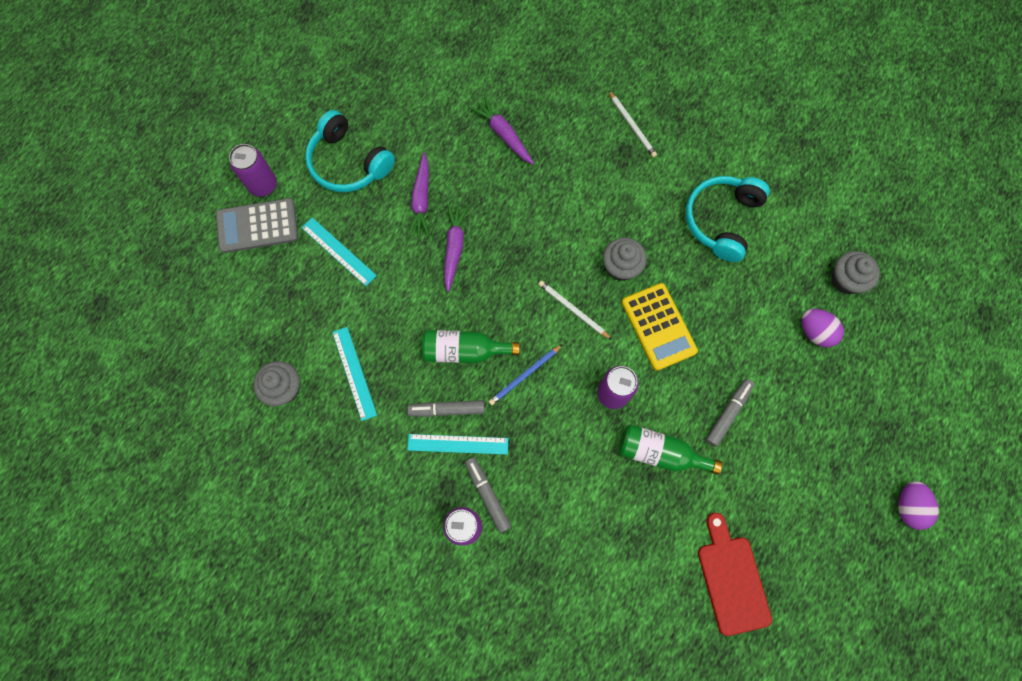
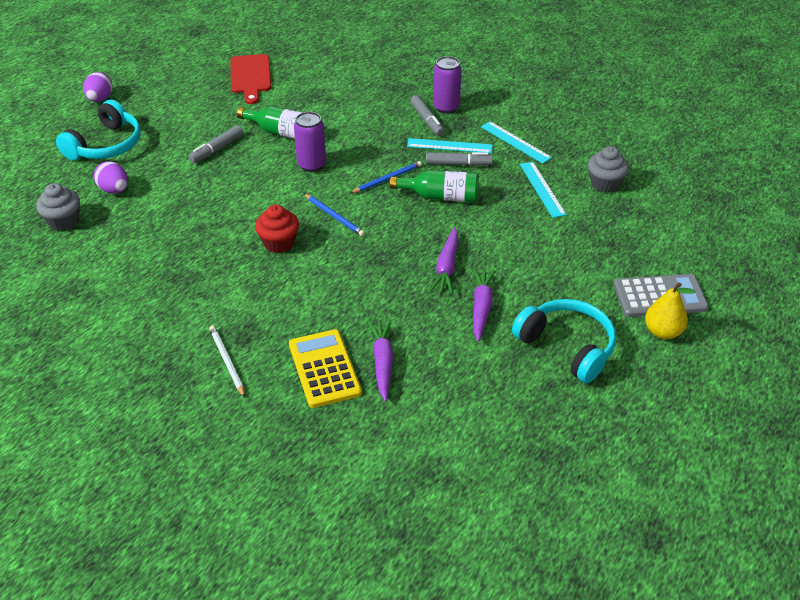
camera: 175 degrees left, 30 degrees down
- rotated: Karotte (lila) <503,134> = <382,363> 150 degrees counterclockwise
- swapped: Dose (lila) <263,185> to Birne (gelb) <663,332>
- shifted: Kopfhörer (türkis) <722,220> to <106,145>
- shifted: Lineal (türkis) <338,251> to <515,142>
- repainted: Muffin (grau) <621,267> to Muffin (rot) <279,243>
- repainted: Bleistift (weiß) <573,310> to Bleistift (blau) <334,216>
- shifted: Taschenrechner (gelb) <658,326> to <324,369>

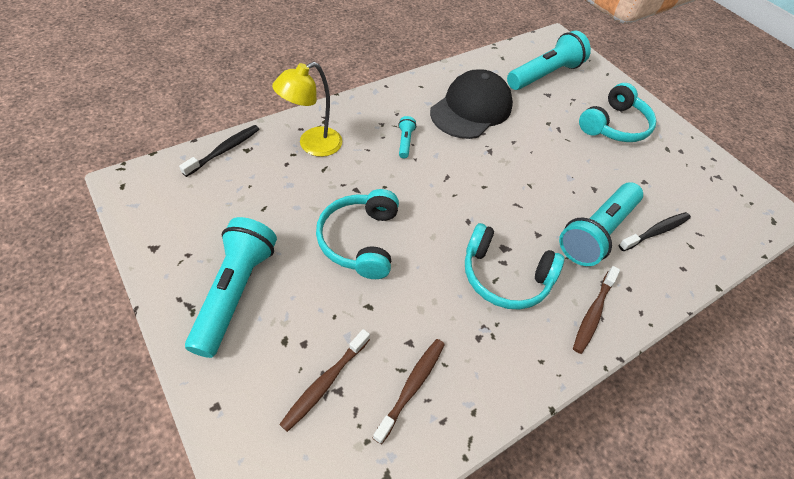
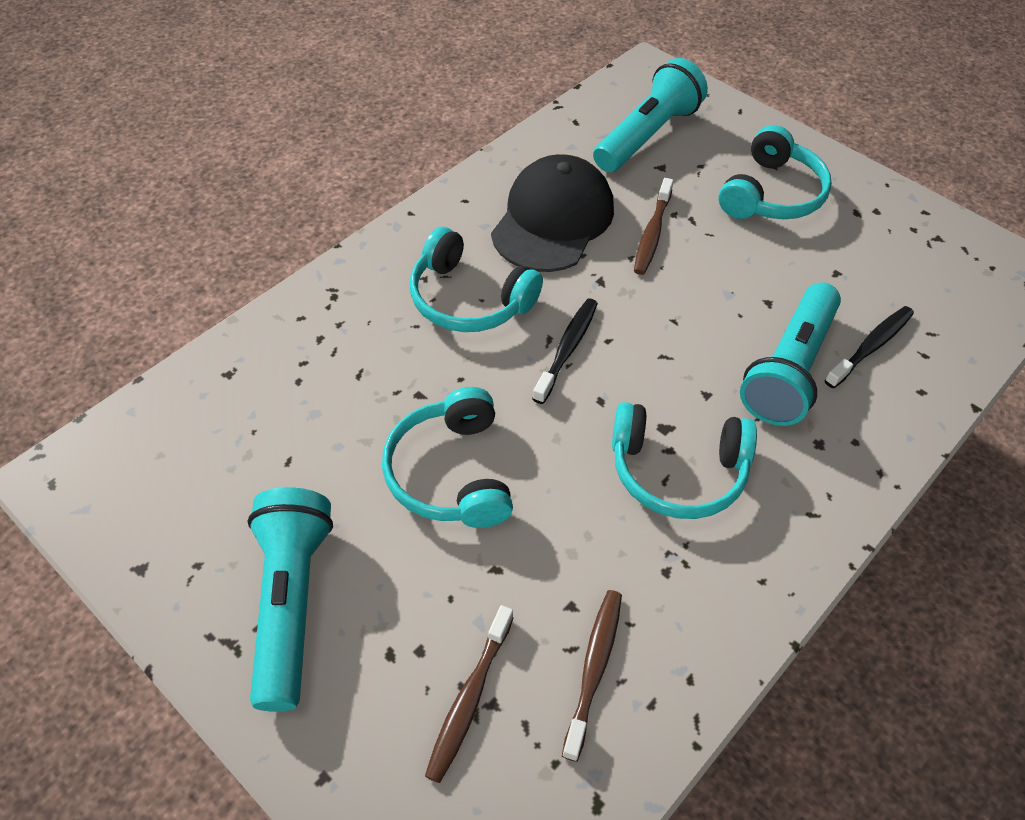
camera: 10 degrees left, 0 degrees up
- gone: Lampe (gelb) <312,145>
- swapped: Taschenlampe (türkis) <405,142> to Kopfhörer (türkis) <469,299>
- shifted: Zahnbürste (schwarz) <224,150> to <567,349>
- shifted: Zahnbürste (braun) <593,313> to <652,233>

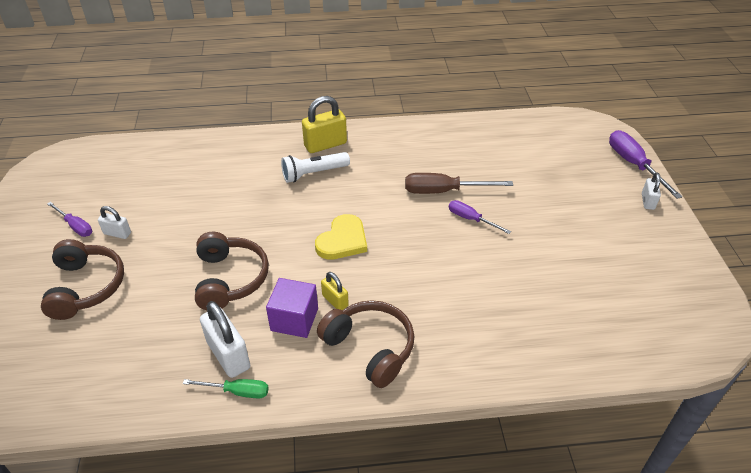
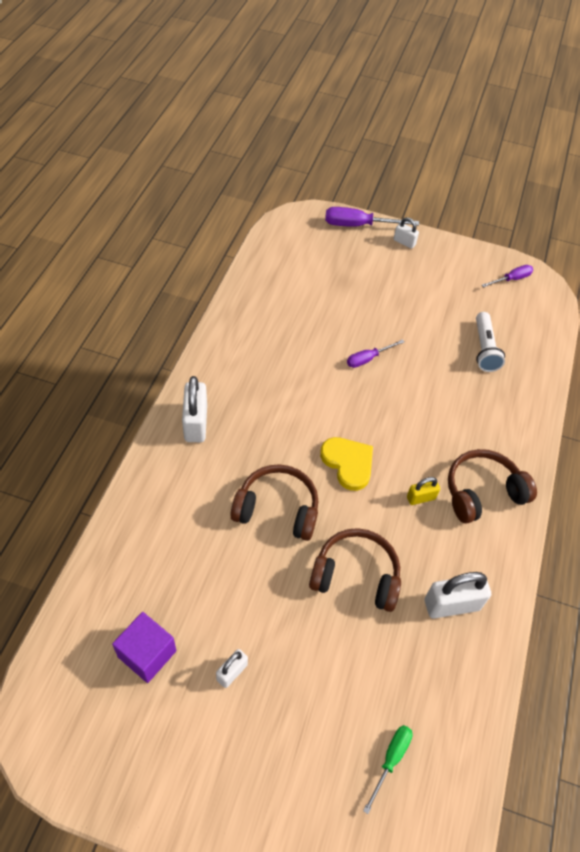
camera: 70 degrees left, 10 degrees up
- repainted: Vorhängeschloss (gelb) <325,144> to Vorhängeschloss (weiß) <195,423>
- shifted: Taschenlampe (weiß) <313,173> to <484,349>
- gone: Schraubenzieher (braun) <443,191>
- shifted: Schraubenzieher (lila) <75,226> to <511,279>
- shifted: Kopfhörer (braun) <86,287> to <277,509>
- shifted: Kubus (lila) <294,319> to <147,654>
- shifted: Schraubenzieher (grün) <237,391> to <391,759>

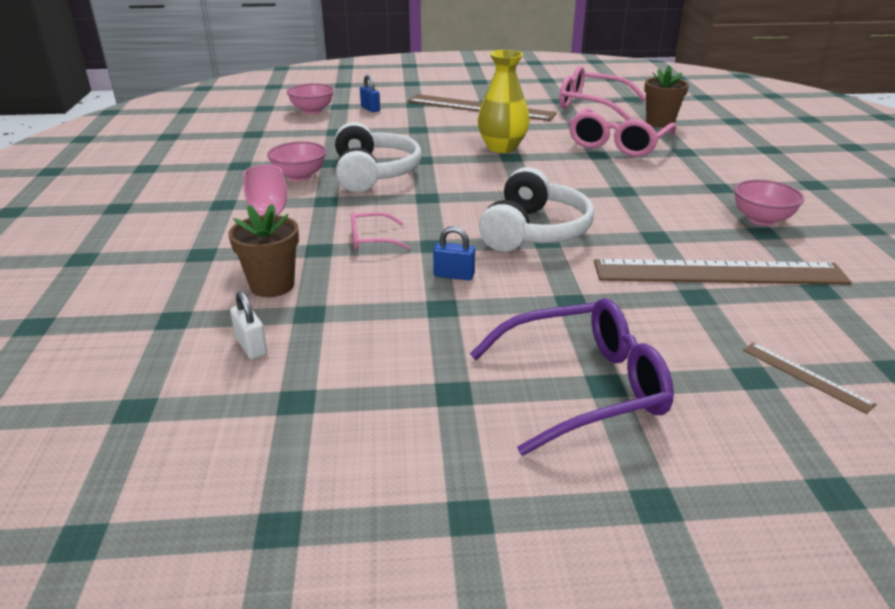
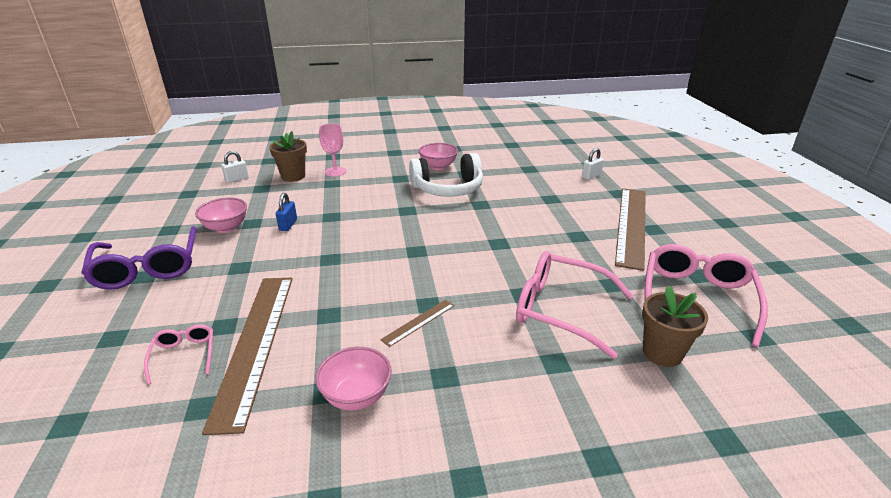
camera: 85 degrees right, 0 degrees up
- gone: Vase (gelb) <502,147>
- repainted: Vorhängeschloss (blau) <370,109> to Vorhängeschloss (weiß) <591,176>
- shifted: Schüssel (rosa) <312,111> to <226,228>
- gone: Kopfhörer (weiß) <534,231>
- shifted: Brille (rosa) <371,239> to <184,355>
- shifted: Lineal (braun) <806,376> to <418,322>

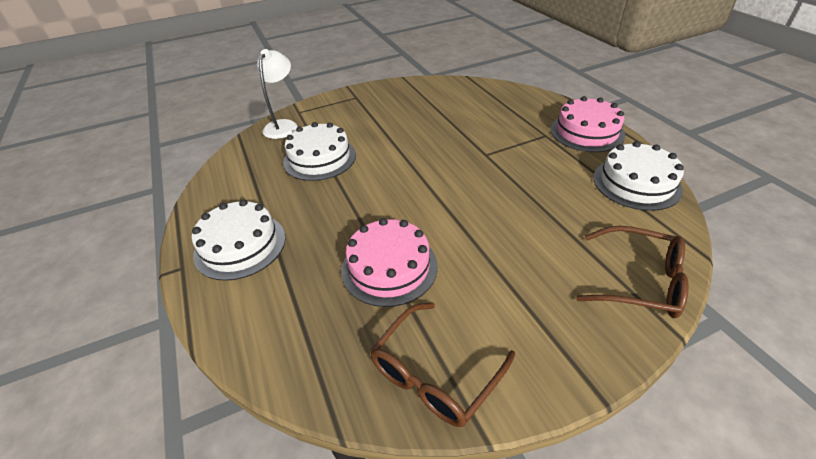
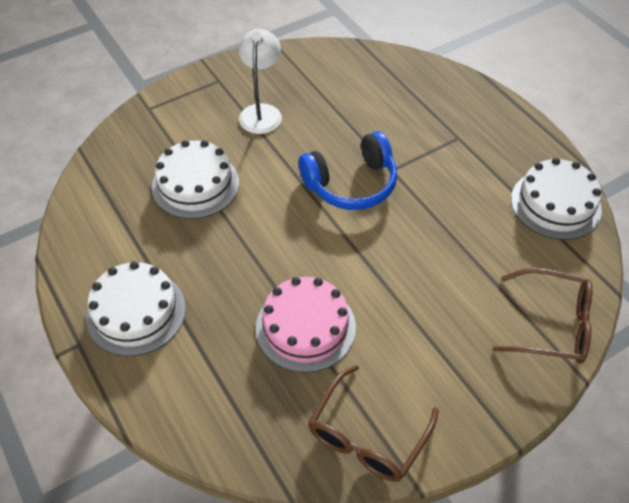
camera: 10 degrees left, 10 degrees up
- shifted: Lampe (weiß) <283,125> to <261,112>
- gone: Kuchen (rosa) <587,132>
- new: Kopfhörer (blau) <351,184>

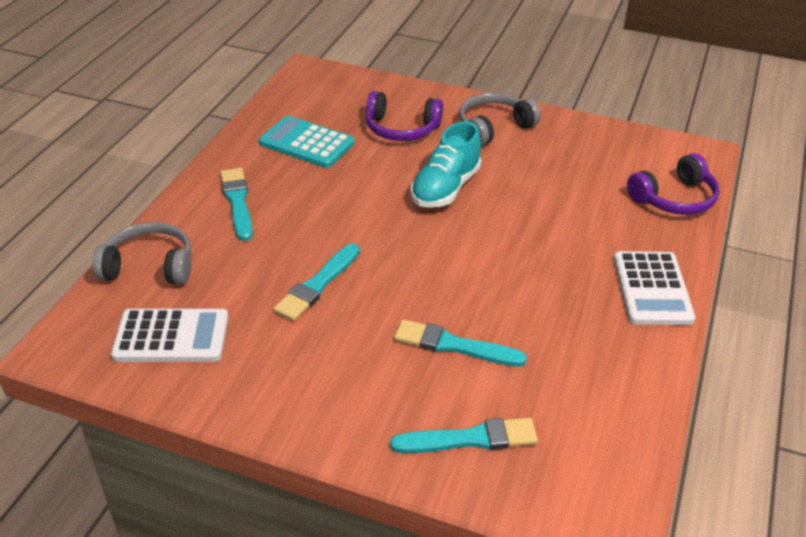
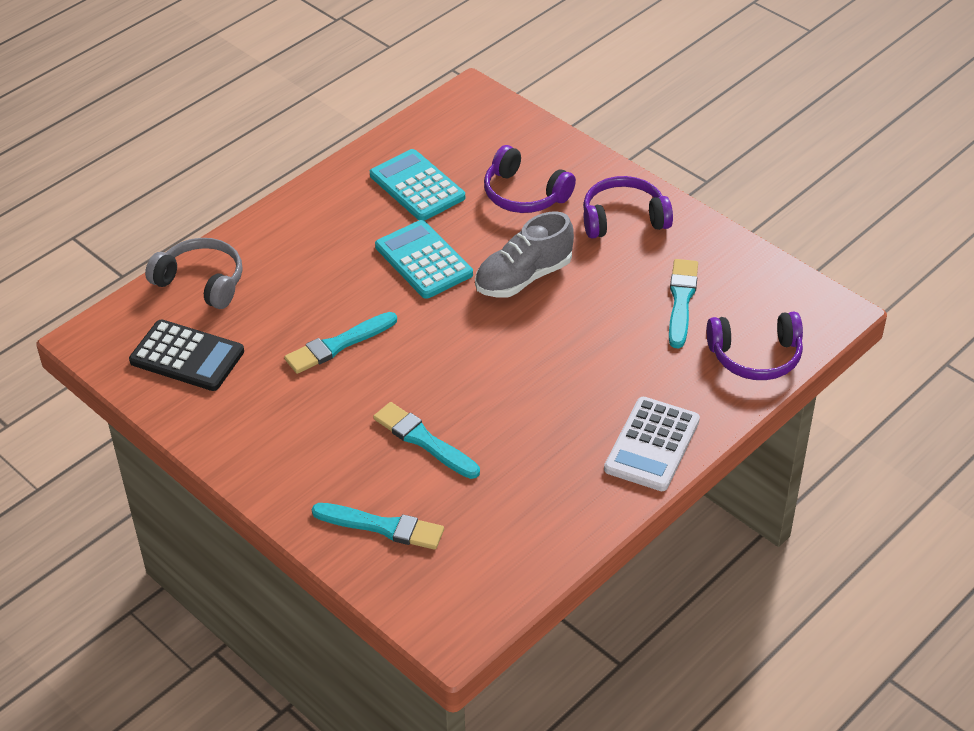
camera: 25 degrees right, 5 degrees up
- repainted: Kopfhörer (grau) <493,127> to Kopfhörer (lila) <623,218>
- repainted: Schuh (türkis) <445,188> to Schuh (grau) <523,277>
- shifted: Pinsel (türkis) <237,202> to <681,300>
- repainted: Taschenrechner (weiß) <171,337> to Taschenrechner (schwarz) <187,356>
- new: Taschenrechner (türkis) <423,260>

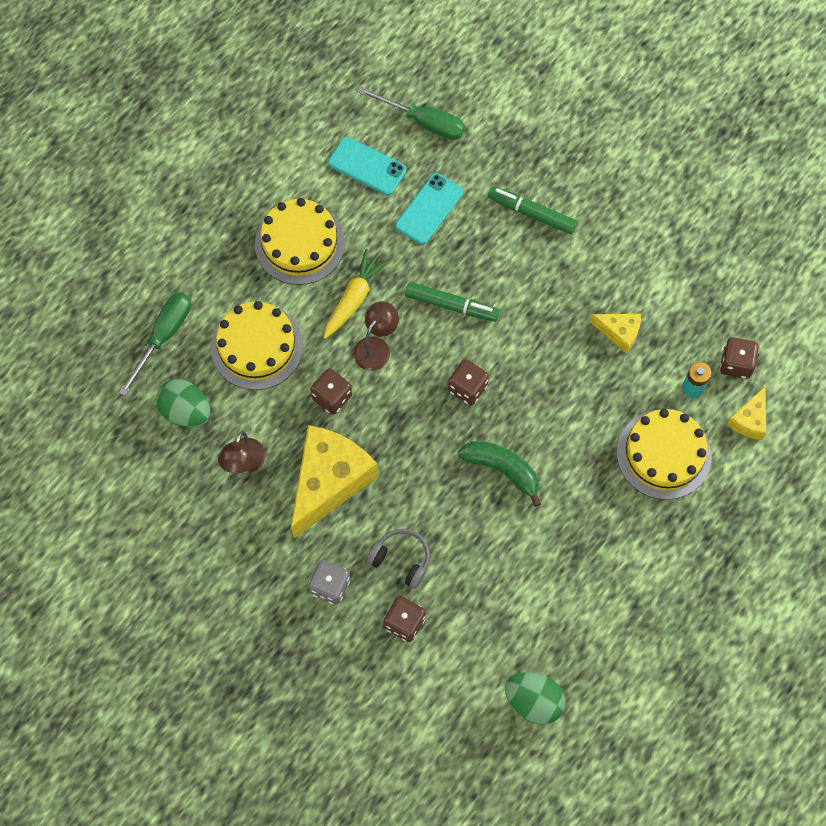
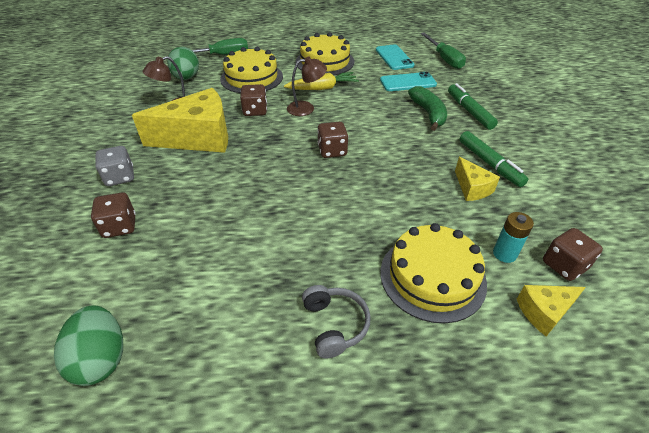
camera: 45 degrees right, 25 degrees down
- shifted: Filzstift (grün) <451,305> to <489,163>
- shifted: Banane (grün) <502,470> to <428,114>
- shifted: Kopfhörer (grau) <401,560> to <334,324>

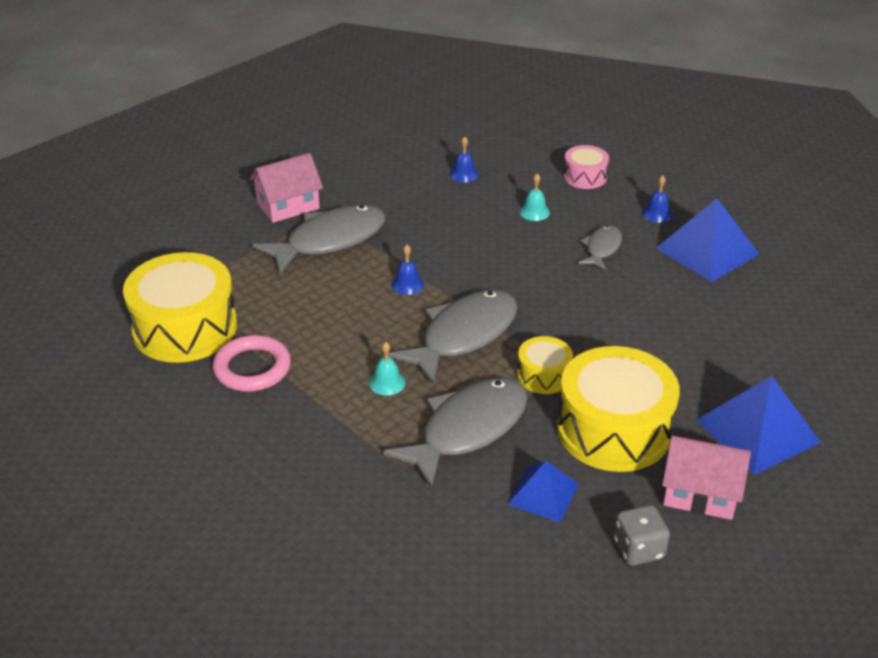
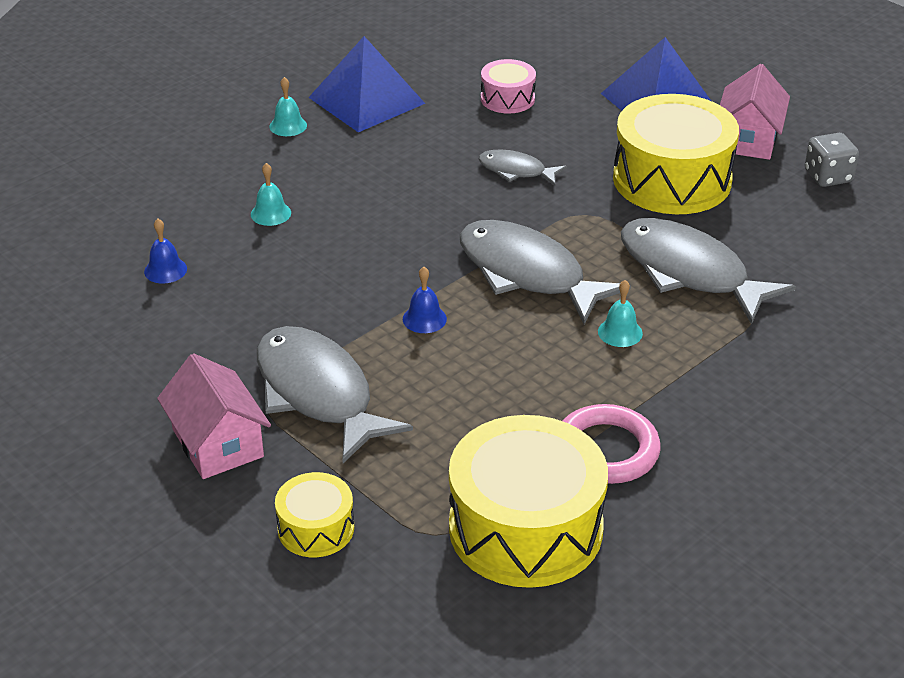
camera: 90 degrees left, 0 degrees up
- shifted: Trommel (rosa) <585,176> to <507,99>
- repainted: Glocke (blau) <657,213> to Glocke (türkis) <288,126>
- shifted: Fisch (grau) <602,248> to <516,171>
- shifted: Trommel (gelb) <543,375> to <316,528>
- gone: Pyramide (blau) <543,494>

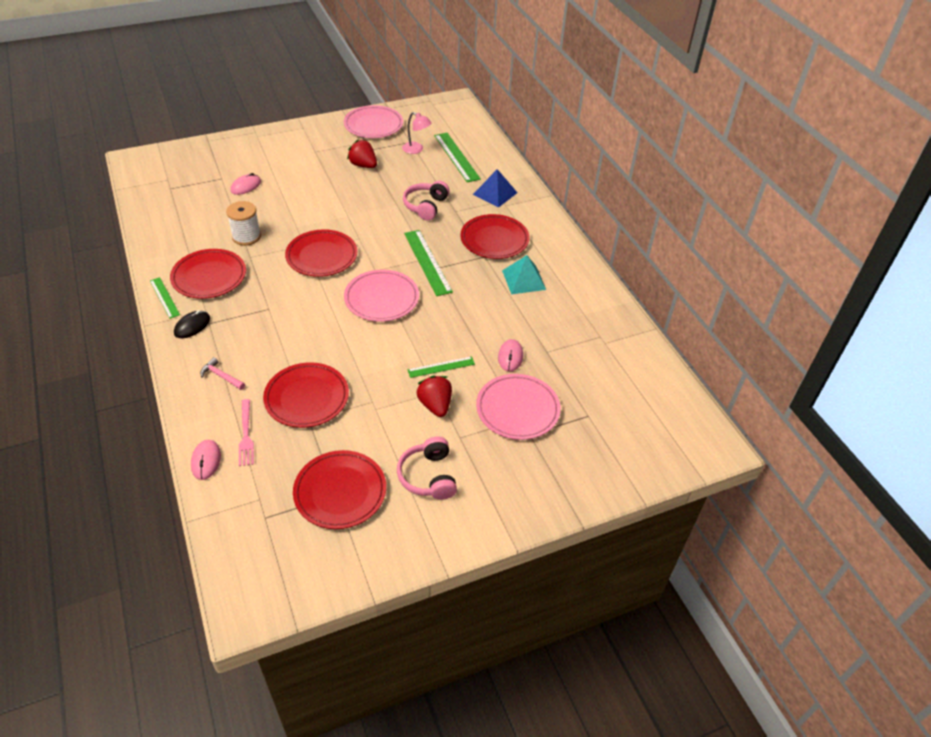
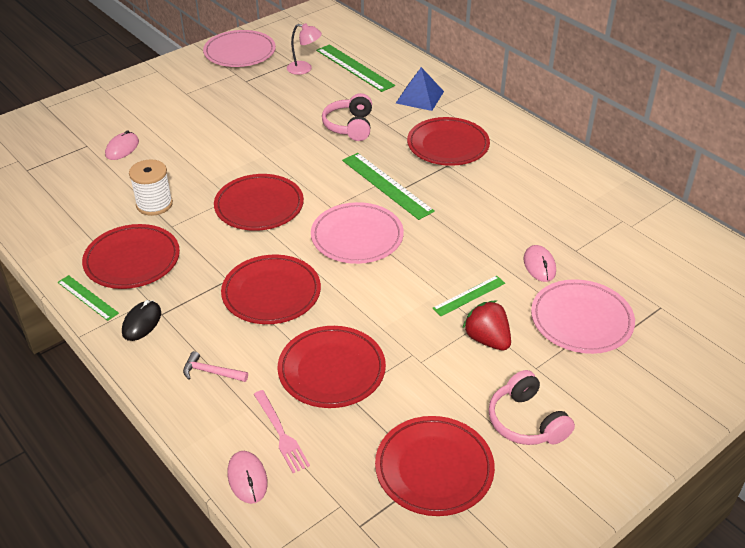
camera: 15 degrees left, 5 degrees down
- gone: Erdbeere (rot) <363,165>
- gone: Pyramide (türkis) <524,280>
- new: Teller (rot) <271,293>

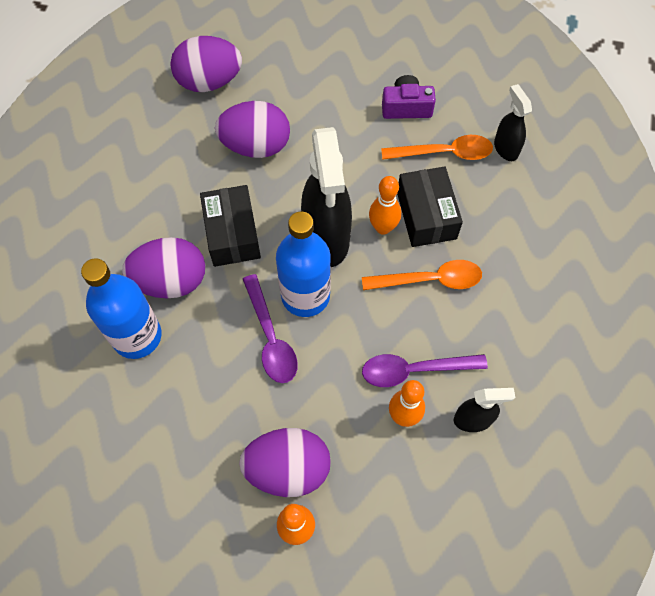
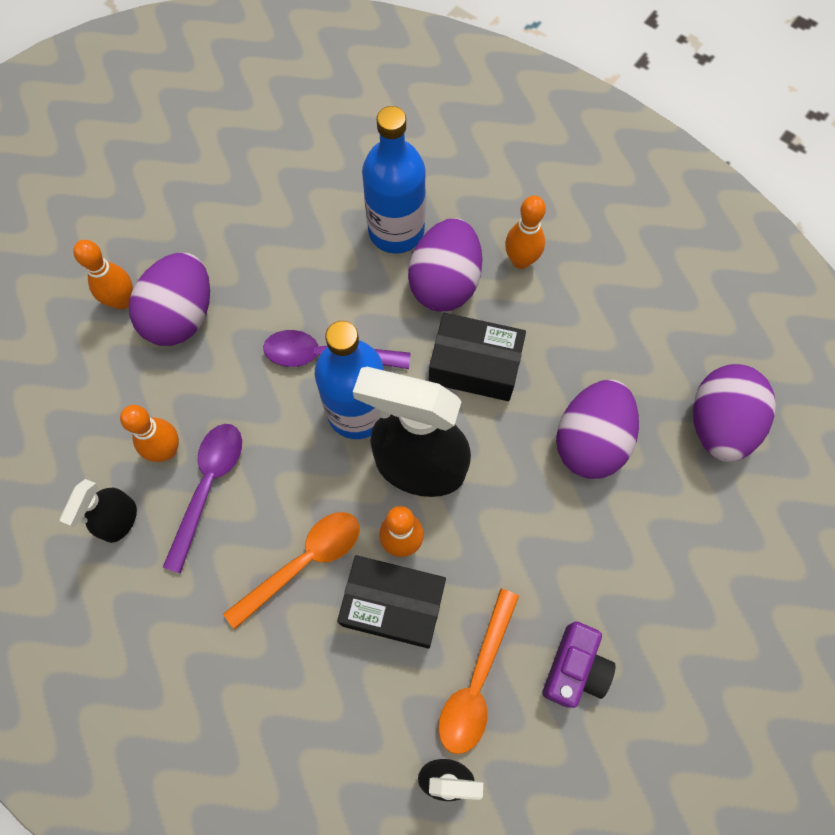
camera: 115 degrees right, 5 degrees up
- rotated: Löffel (orange) <430,280> = <304,562> 150 degrees counterclockwise
- new: Bowlingkegel (orange) <521,260>

